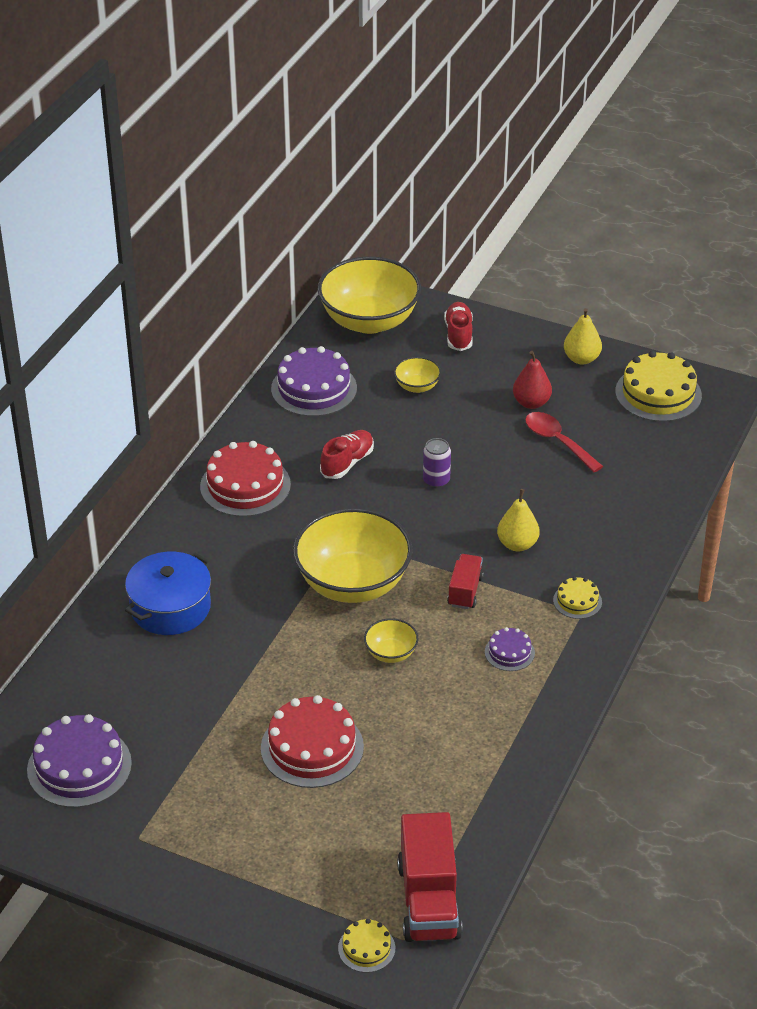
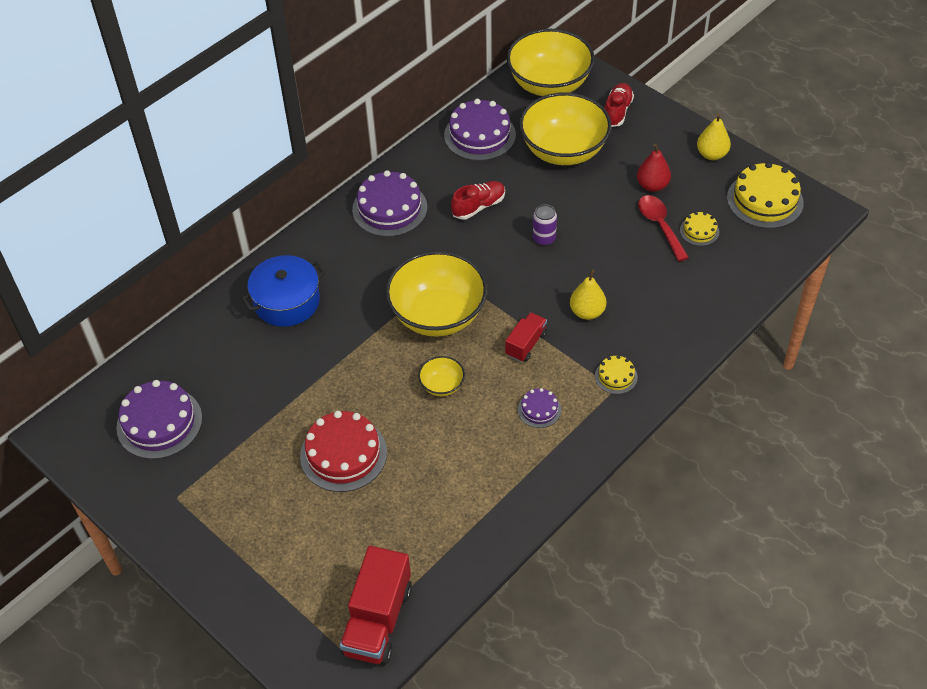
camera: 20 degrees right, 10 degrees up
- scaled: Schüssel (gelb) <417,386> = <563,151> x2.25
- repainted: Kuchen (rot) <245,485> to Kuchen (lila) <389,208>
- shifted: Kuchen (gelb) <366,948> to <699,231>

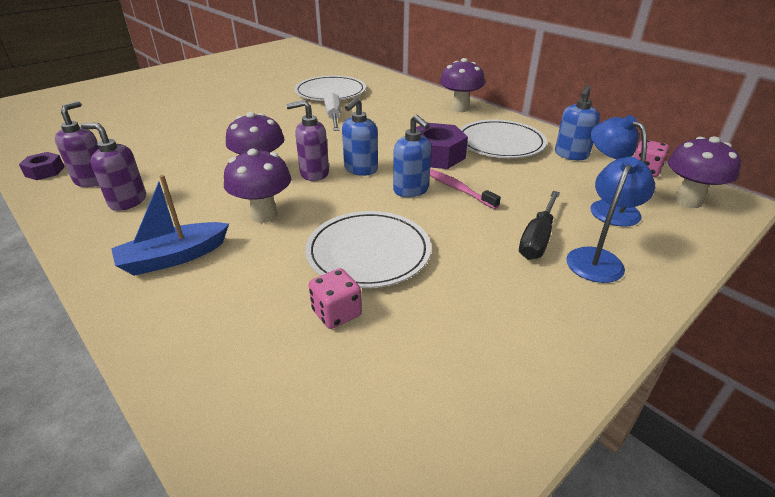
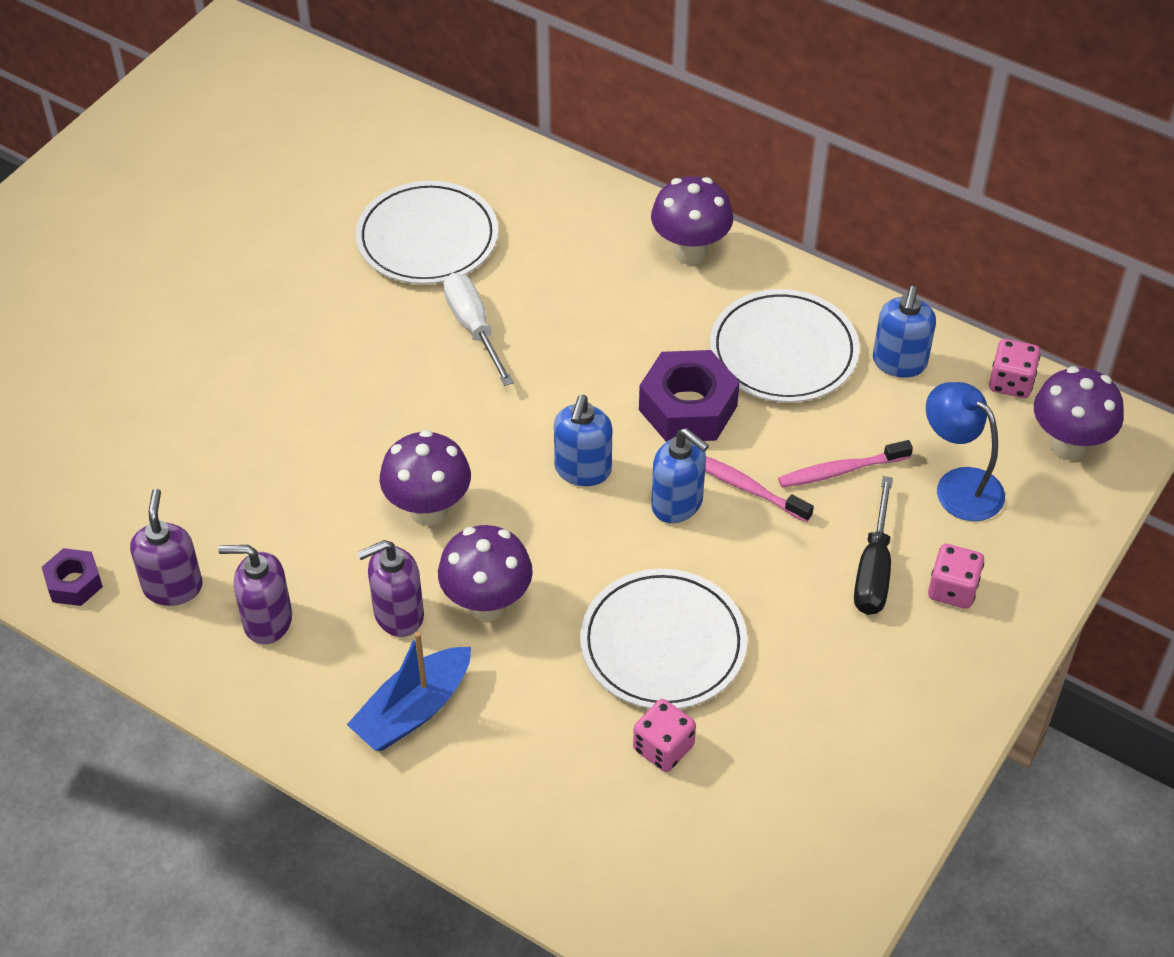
camera: 15 degrees left, 15 degrees up
- shifted: Seifenspender (lila) <314,173> to <398,615>
- swapped: Lampe (blau) <598,258> to Spielwürfel (rosa) <952,589>
- new: Zahnbürste (rosa) <840,470>

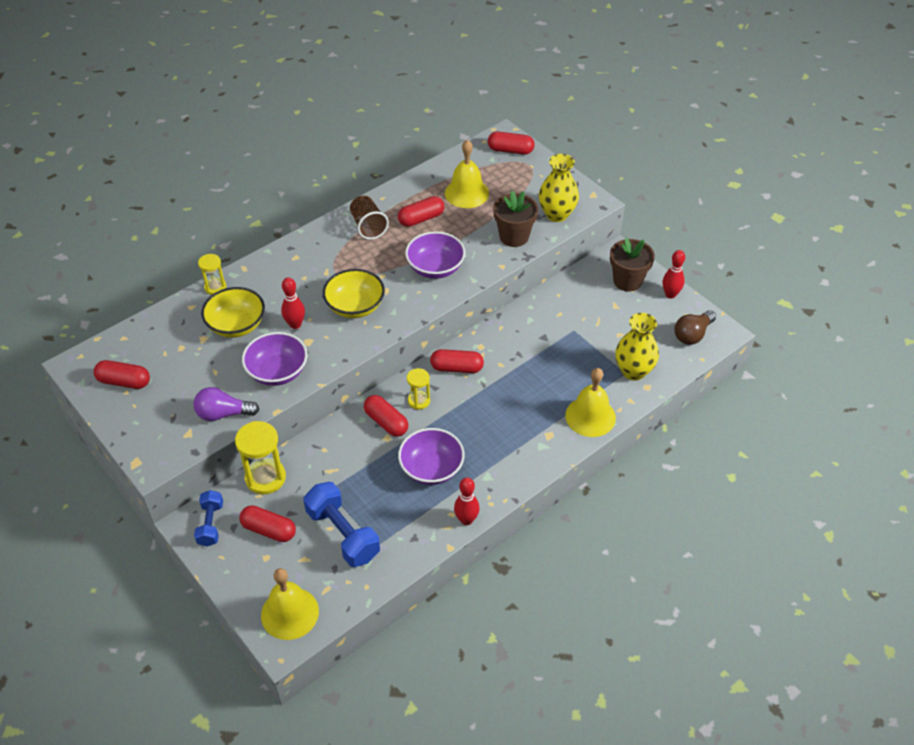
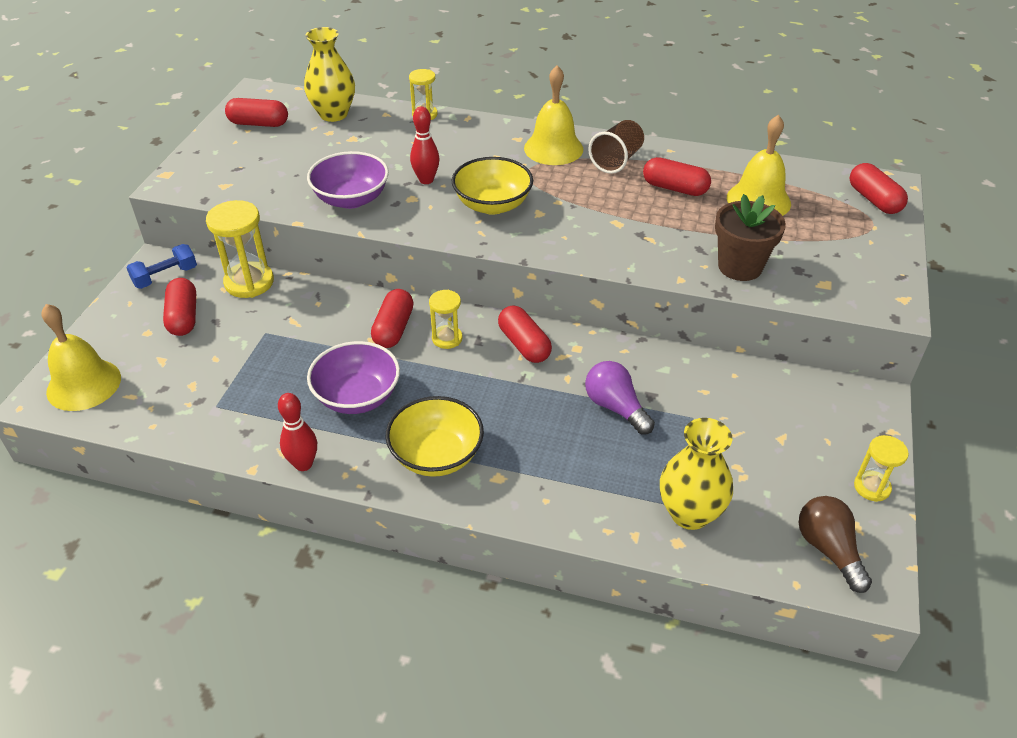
camera: 55 degrees right, 5 degrees down
- shifted: Vase (gelb) <557,214> to <333,114>
- gone: Schüssel (lila) <435,268>
- gone: Blumentopf (braun) <627,281>
- swapped: Bowlingkegel (rot) <670,294> to Sanduhr (gelb) <872,487>
- shifted: Schüssel (gelb) <236,325> to <436,455>
- rotated: Glühbirne (braun) <692,335> = <828,549> 60 degrees clockwise
- rotated: Kapsel (rot) <124,382> = <259,123> 60 degrees counterclockwise
- shifted: Glocke (gelb) <590,416> to <553,148>
- shifted: Glühbirne (lila) <223,414> to <615,407>
- gone: Hantel (blau) <343,534>

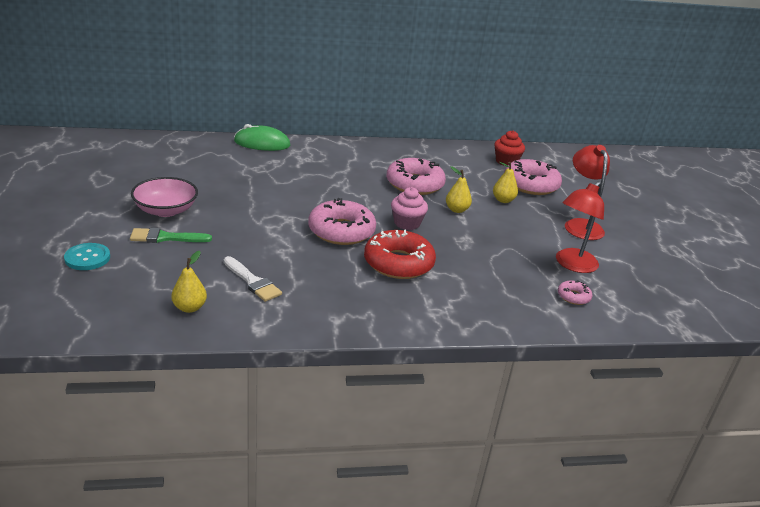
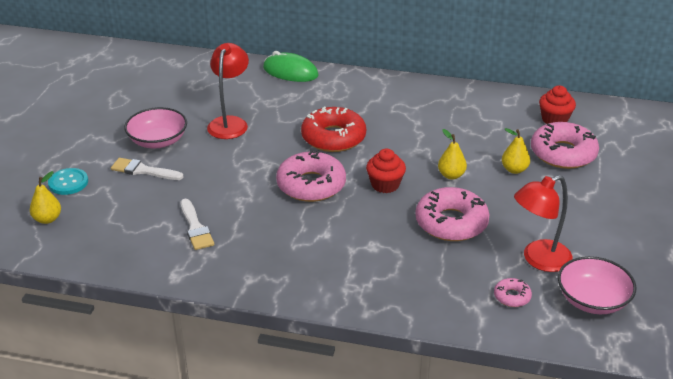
camera: 25 degrees right, 5 degrees up
- shifted: Lampe (rot) <580,225> to <230,123>
- shifted: Donut (rosa) <414,184> to <451,223>
- repainted: Muffin (rosa) <407,223> to Muffin (rot) <385,185>
- repainted: Pinsel (grün) <165,237> to Pinsel (weiß) <143,170>
- shifted: Donut (rot) <398,263> to <333,137>
- shifted: Birne (gelb) <189,307> to <47,219>
- new: Schüssel (rosa) <592,300>

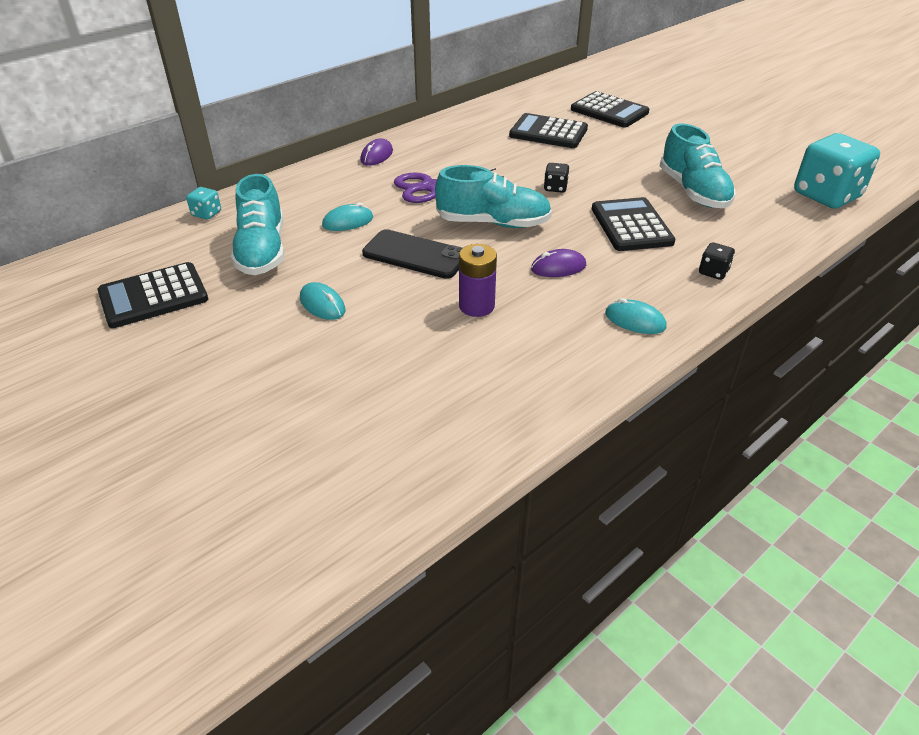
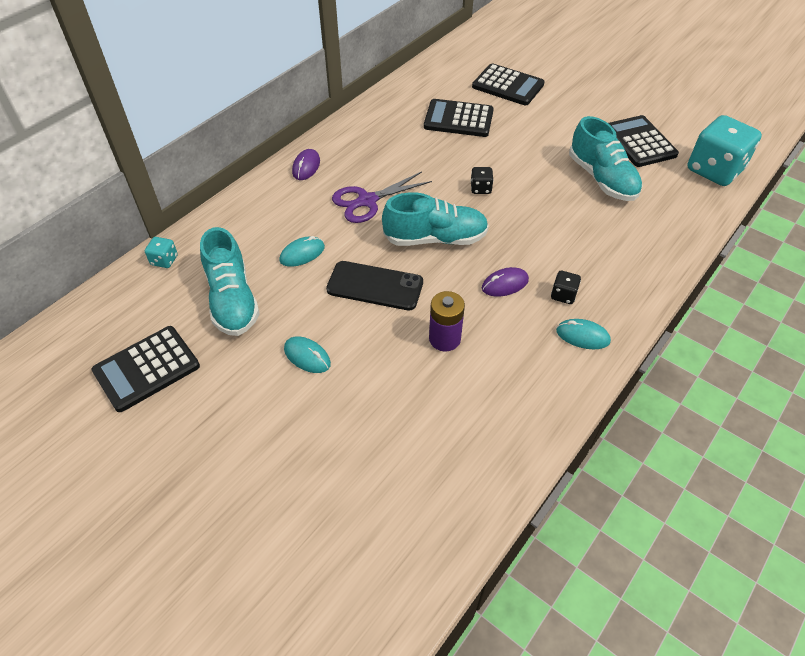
camera: 10 degrees left, 10 degrees up
- shifted: Taschenrechner (schwarz) <631,225> to <639,142>
- shifted: Spielwürfel (schwarz) <713,272> to <563,295>

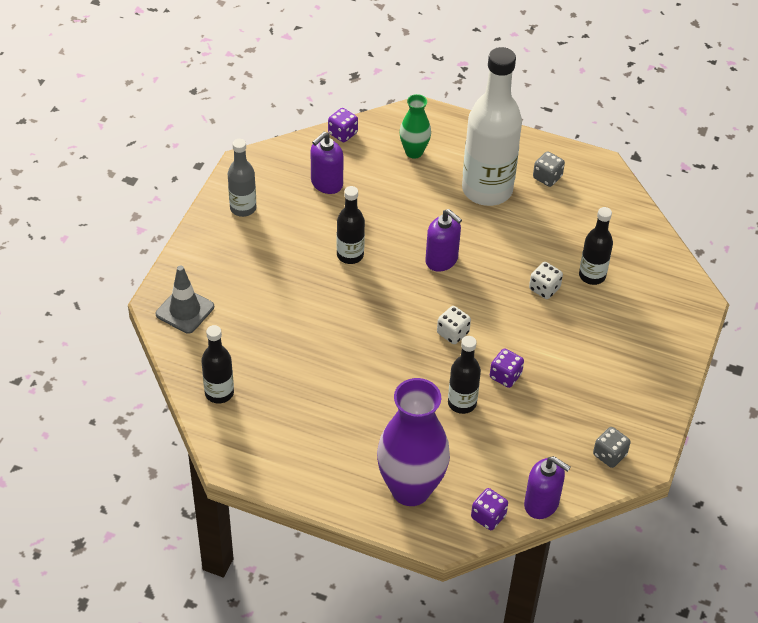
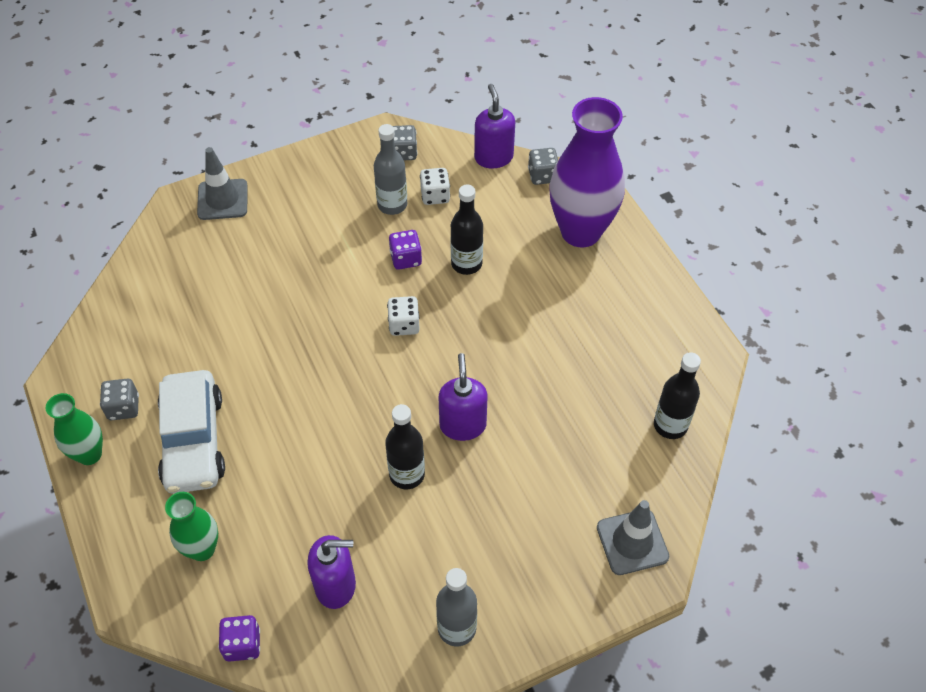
camera: 135 degrees left, 5 degrees up
- swapped: Flasche (weiß) <487,190> to Auto (weiß) <194,440>
- gone: Flasche (schwarz) <592,275>
- shifted: Seifenspender (lila) <442,260> to <463,425>
- shifted: Spielwürfel (weiß) <544,288> to <435,196>
- repainted: Spielwürfel (lila) <488,516> to Spielwürfel (grau) <542,176>
- new: Flasche (grau) <392,205>
- new: Leitkegel (grau) <222,200>
- new: Vase (grün) <89,454>

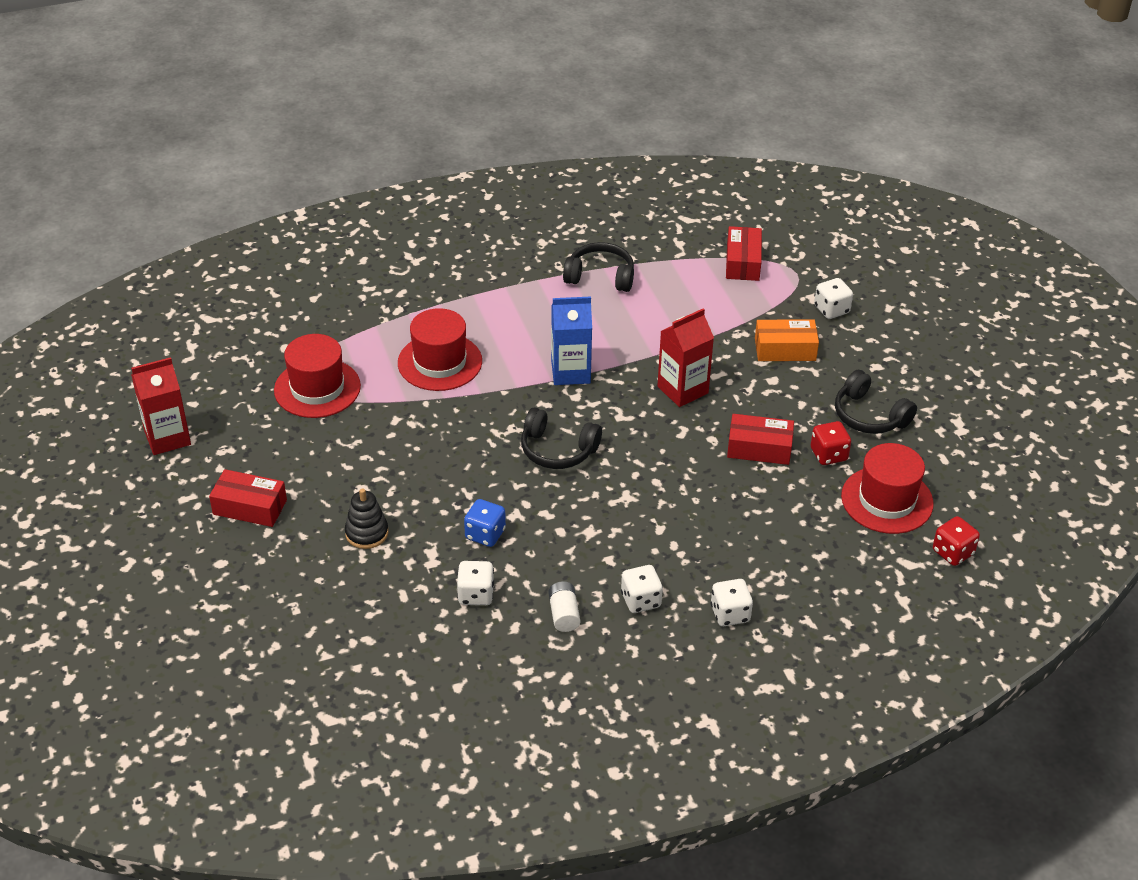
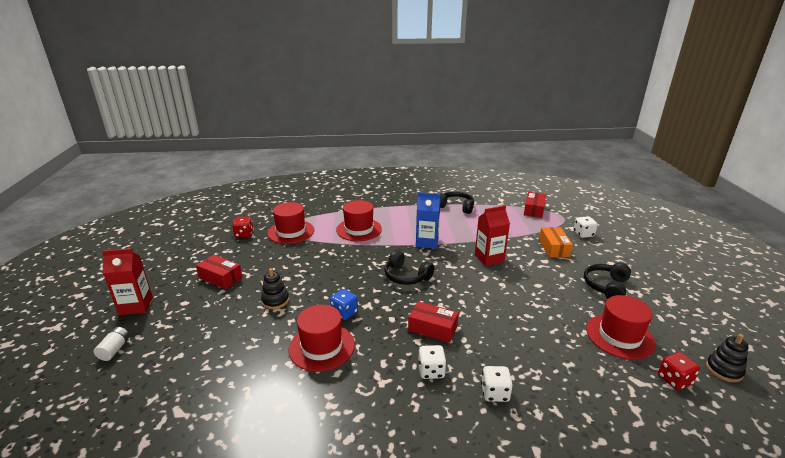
camera: 15 degrees right, 15 degrees down
- rotated: Schachtel (orange) <785,349> = <554,248> 75 degrees clockwise
- shifted: Getränkekarton (rot) <167,438> to <136,306>
- rotated: Kopfhörer (schwarz) <869,415> = <606,286> 60 degrees clockwise
- shifted: Schachtel (rot) <759,448> to <432,328>
- shifted: Spielwürfel (rot) <828,454> to <244,234>
- swapped: Spielwürfel (weiß) <476,594> to Hut (rot) <322,347>
- shifted: Batterie (weiß) <564,614> to <114,349>
- new: Stapelspielzeug (schwarz) <724,370>

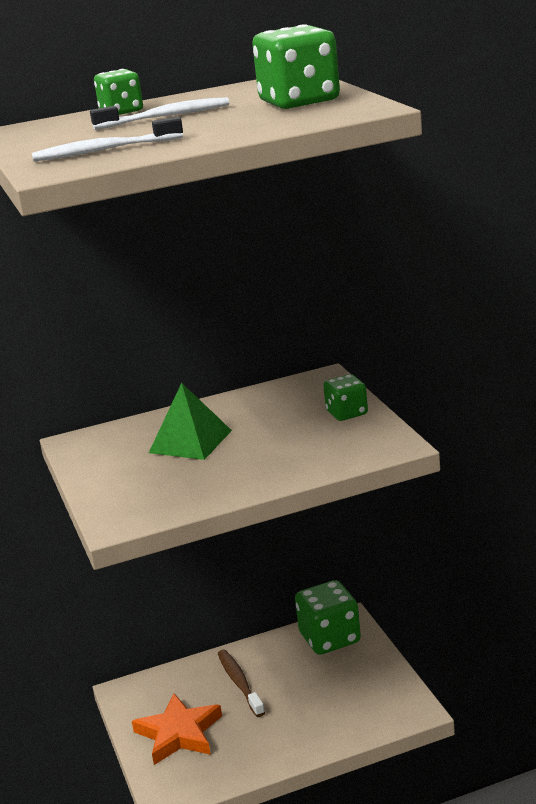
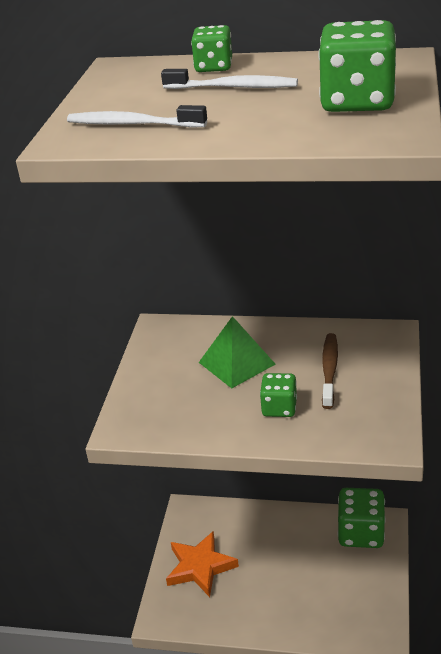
camera: 30 degrees right, 10 degrees up
- shifted: Spielwürfel (grün) <346,413> to <279,408>
- shifted: Zahnbürste (braun) <239,683> to <329,370>

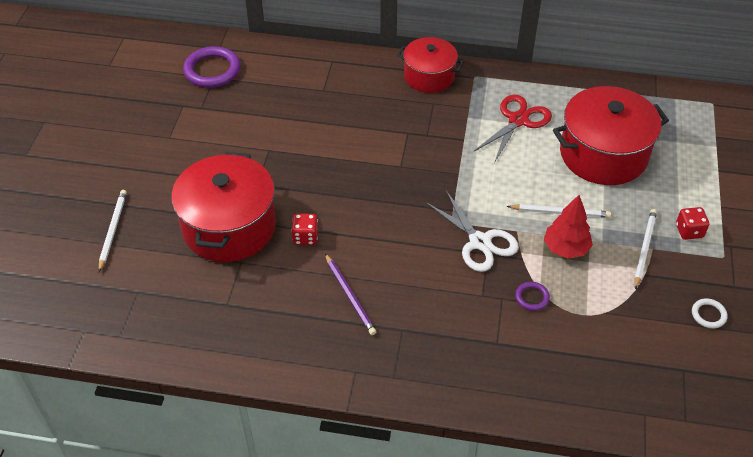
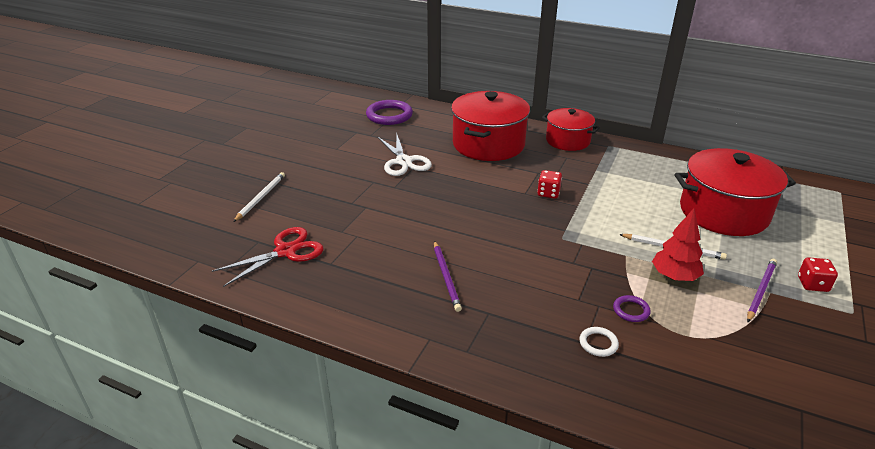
camera: 15 degrees right, 15 degrees down
- shifted: Schere (rot) <518,120> to <286,251>
- shifted: Kochtopf (rot) <229,226> to <488,144>
- shifted: Schere (weiß) <479,242> to <403,161>
- repainted: Bleistift (weiß) <644,248> to Bleistift (lila) <761,290>
- shifted: Spielwürfel (rot) <305,237> to <548,193>
- shifted: Ring (weiß) <708,315> to <598,343>

